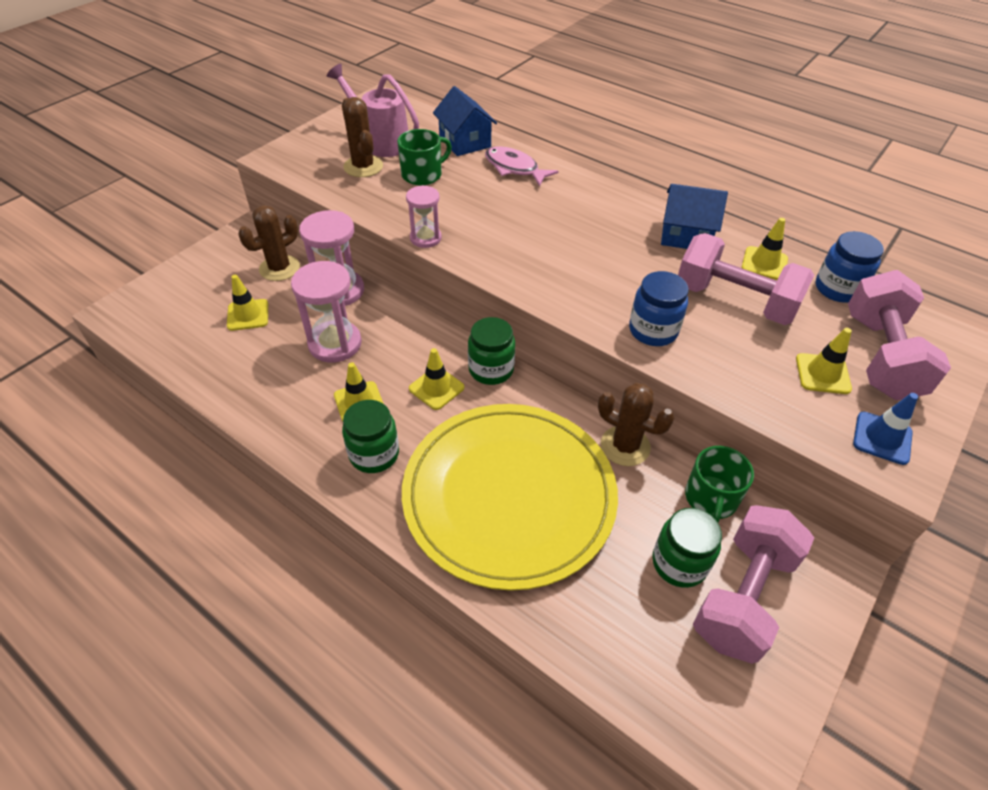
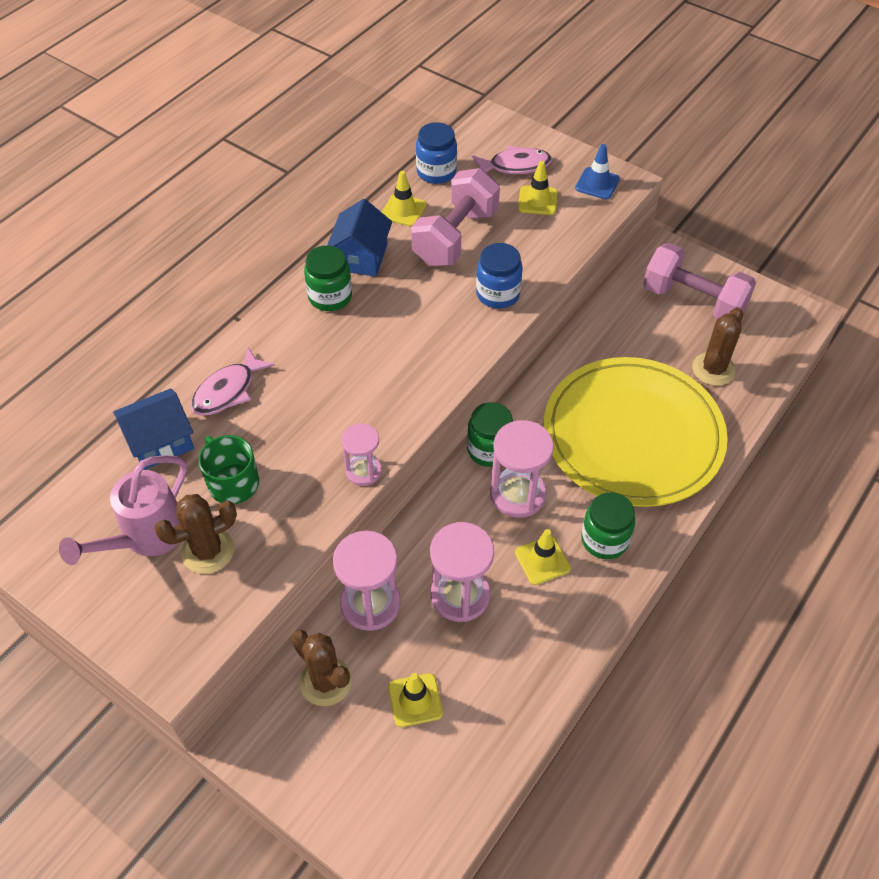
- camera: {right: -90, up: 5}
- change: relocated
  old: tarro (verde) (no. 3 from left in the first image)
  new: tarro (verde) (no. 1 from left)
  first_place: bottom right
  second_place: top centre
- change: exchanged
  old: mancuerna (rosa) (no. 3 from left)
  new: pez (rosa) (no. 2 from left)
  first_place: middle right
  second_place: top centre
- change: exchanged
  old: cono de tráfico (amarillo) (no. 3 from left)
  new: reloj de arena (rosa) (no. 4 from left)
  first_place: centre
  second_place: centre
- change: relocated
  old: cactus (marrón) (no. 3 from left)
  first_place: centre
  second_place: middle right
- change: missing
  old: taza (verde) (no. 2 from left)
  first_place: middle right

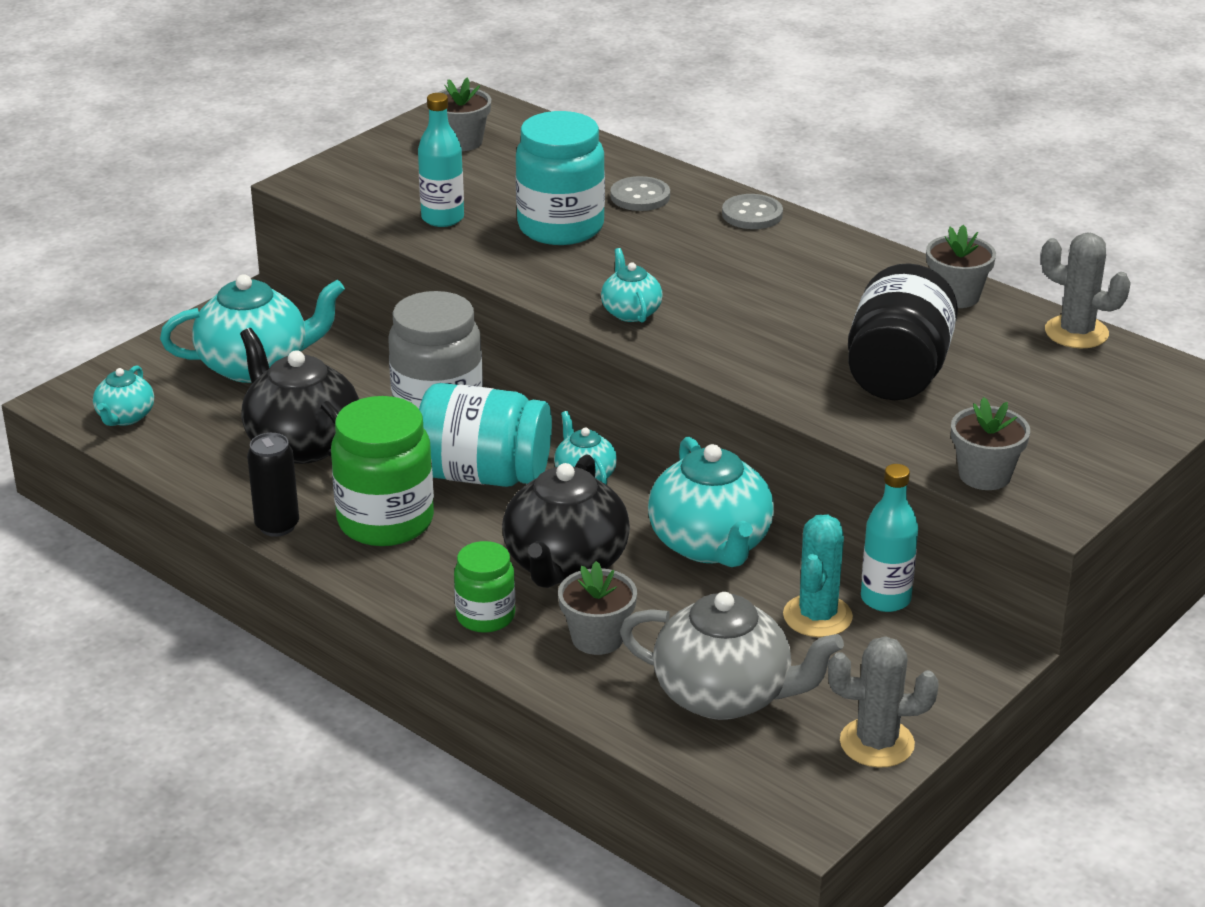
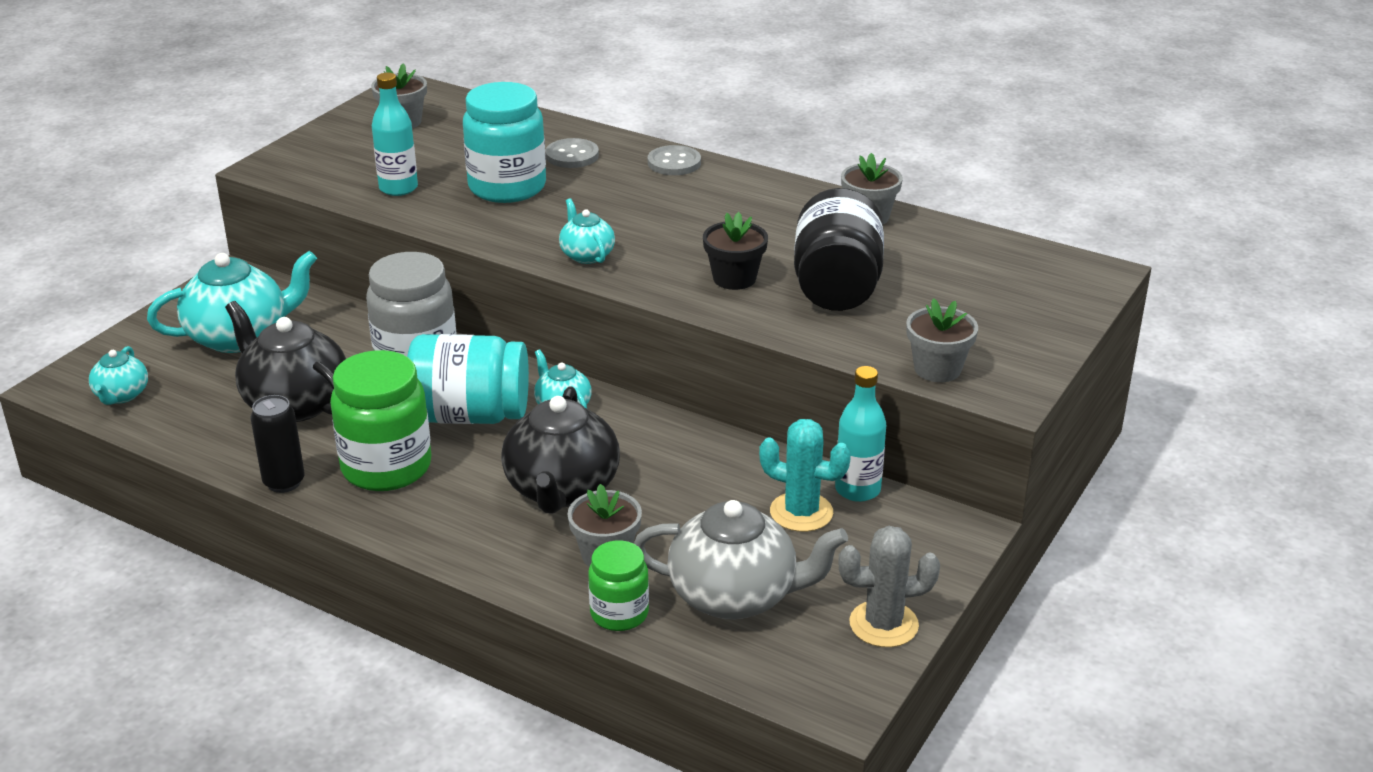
- camera: {right: -10, up: 0}
- change: relocated
  old: tarro (verde) (no. 2 from left)
  first_place: centre
  second_place: bottom centre
- change: appeared
  new: maceta (negro)
  second_place: top centre
- change: spun
  old: cactus (turquesa)
  first_place: middle right
  second_place: centre
  degrees: -75
- change: missing
  old: tetera (turquesa) (no. 5 from left)
  first_place: centre
- change: missing
  old: cactus (gris) (no. 2 from left)
  first_place: top right

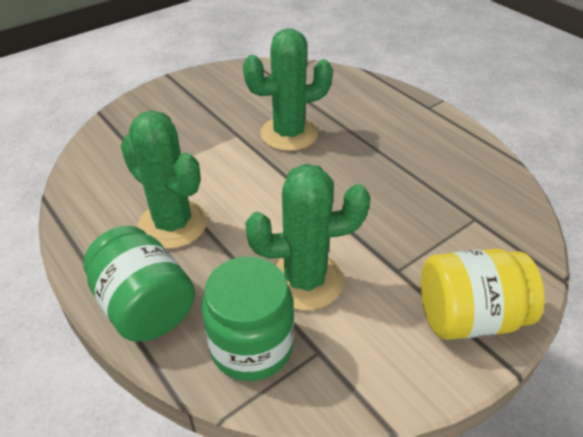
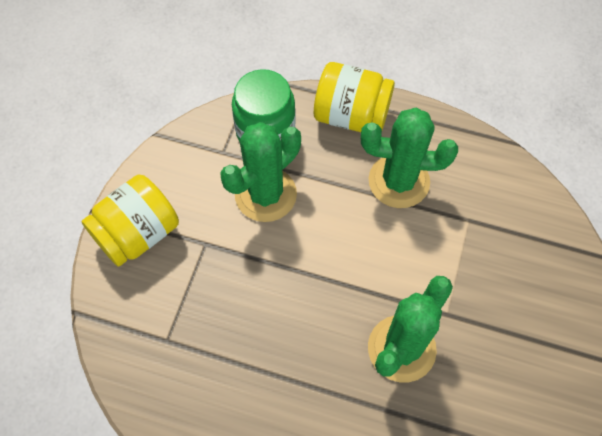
- camera: {right: 145, up: 20}
- change: colour
  old: tarro (verde) (no. 1 from left)
  new: tarro (amarillo) (no. 2 from left)
  first_place: middle left
  second_place: top centre

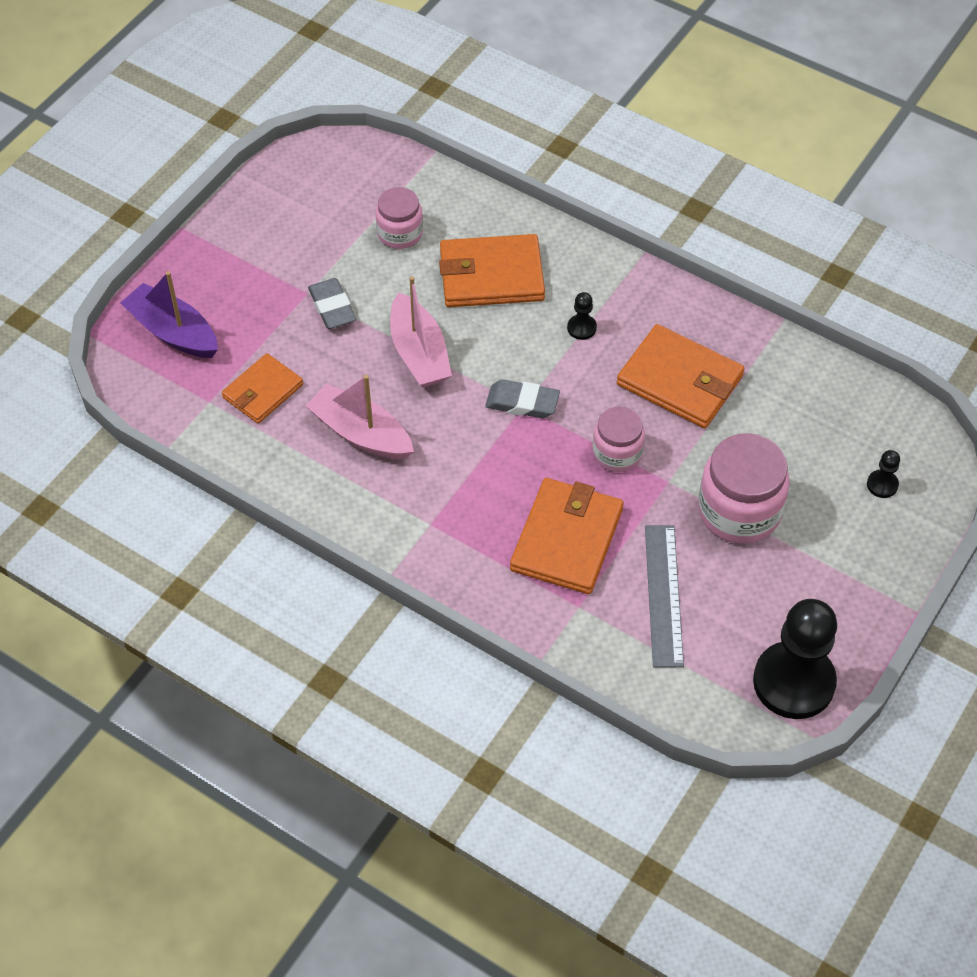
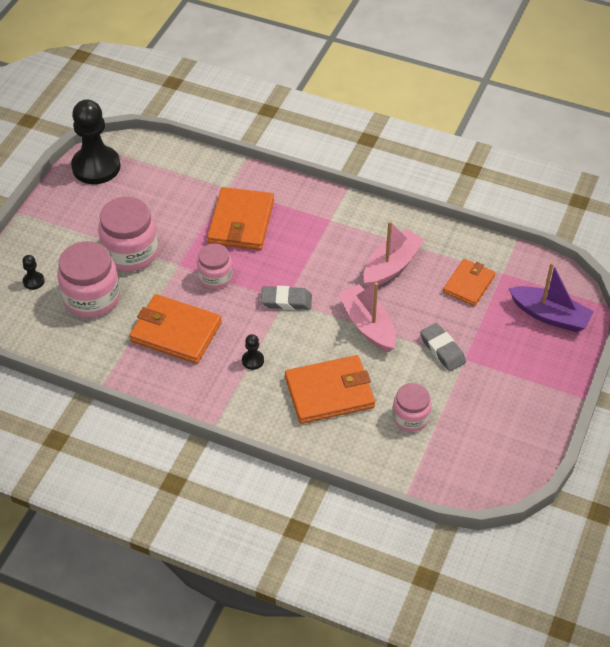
- camera: {right: 170, up: -5}
- change: appeared
  new: tarro (rosa) (no. 1 from left)
  second_place: middle left
- change: spun
  old: barco (rosa) (no. 1 from left in the first image)
  first_place: centre
  second_place: centre
  degrees: -75
- change: missing
  old: regla (gris)
  first_place: middle right

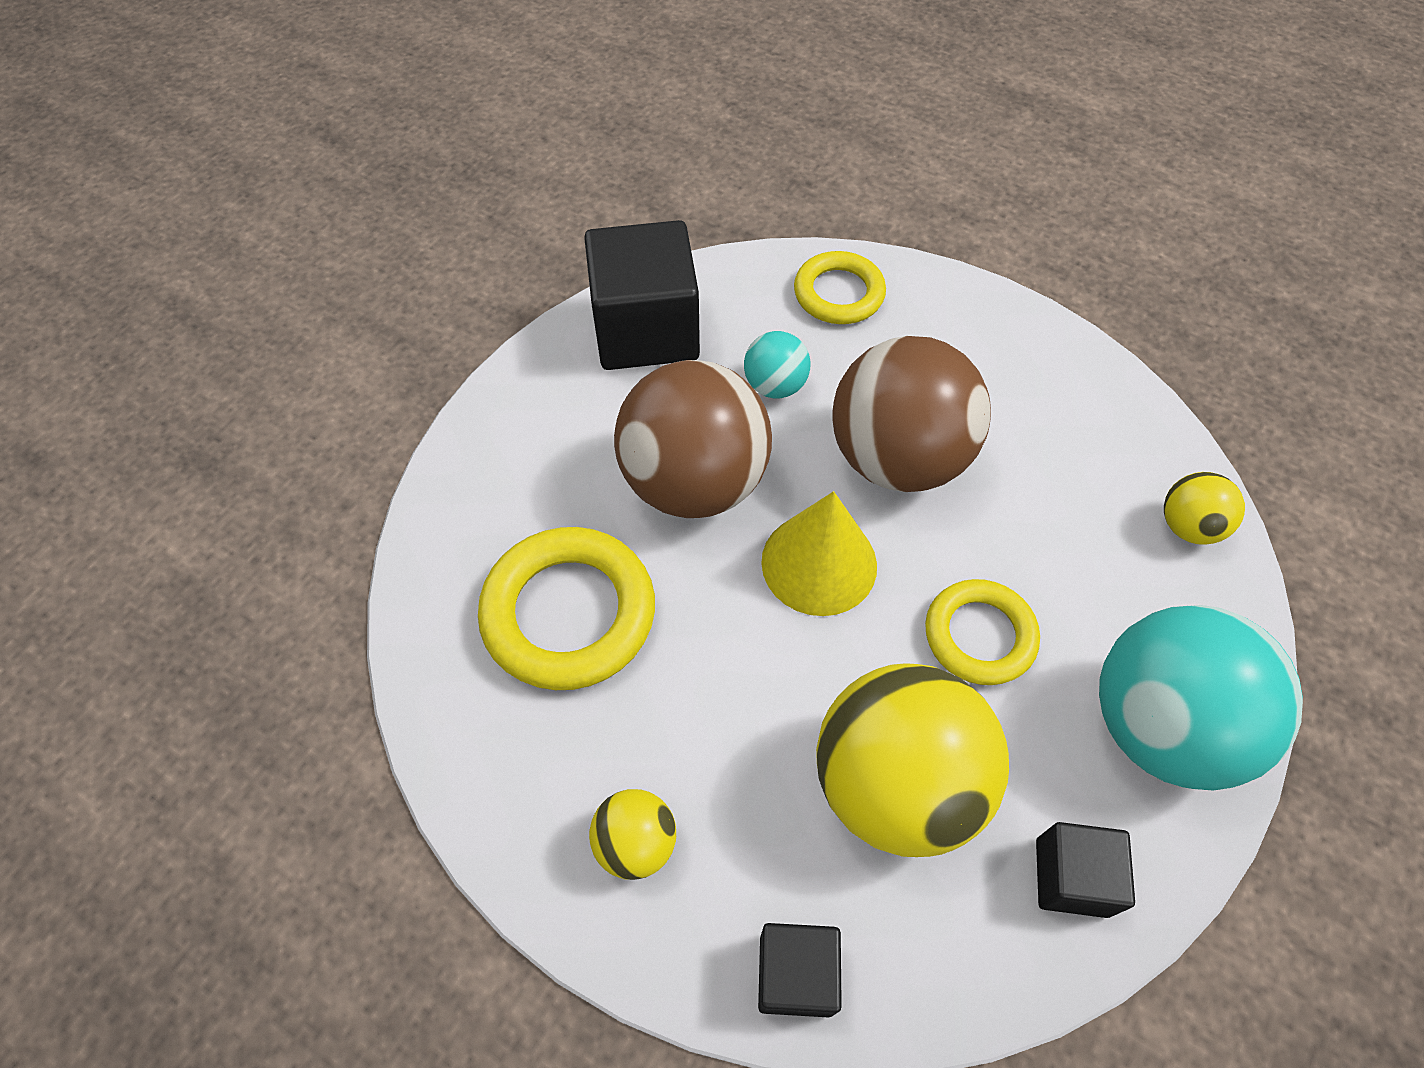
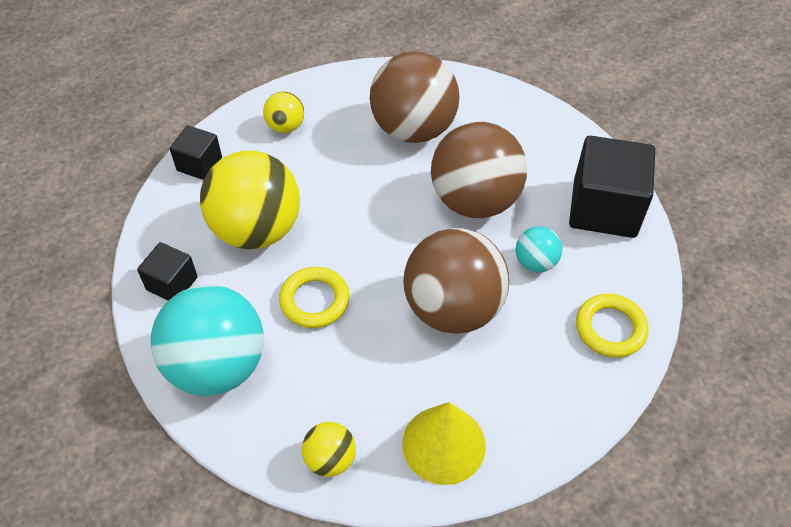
- camera: {right: 110, up: -5}
- change: exchanged
  old: anillo (amarillo) (no. 1 from left)
  new: pelota (marrón) (no. 1 from left)
  first_place: centre
  second_place: top centre
- change: relocated
  old: cono (amarillo)
  first_place: centre
  second_place: bottom centre

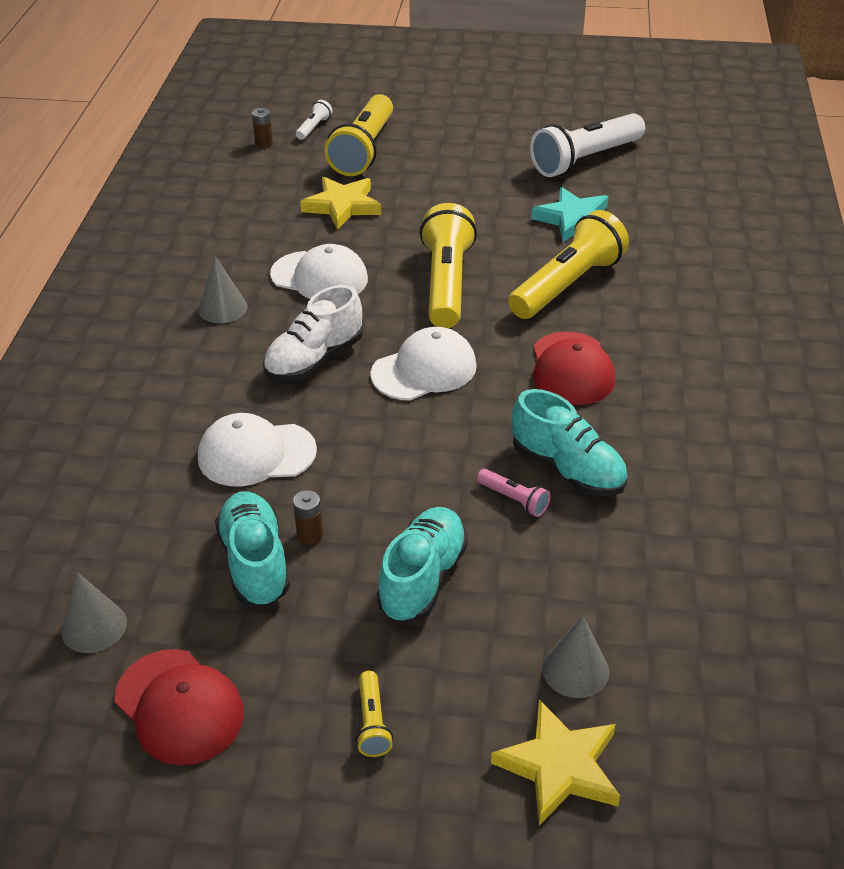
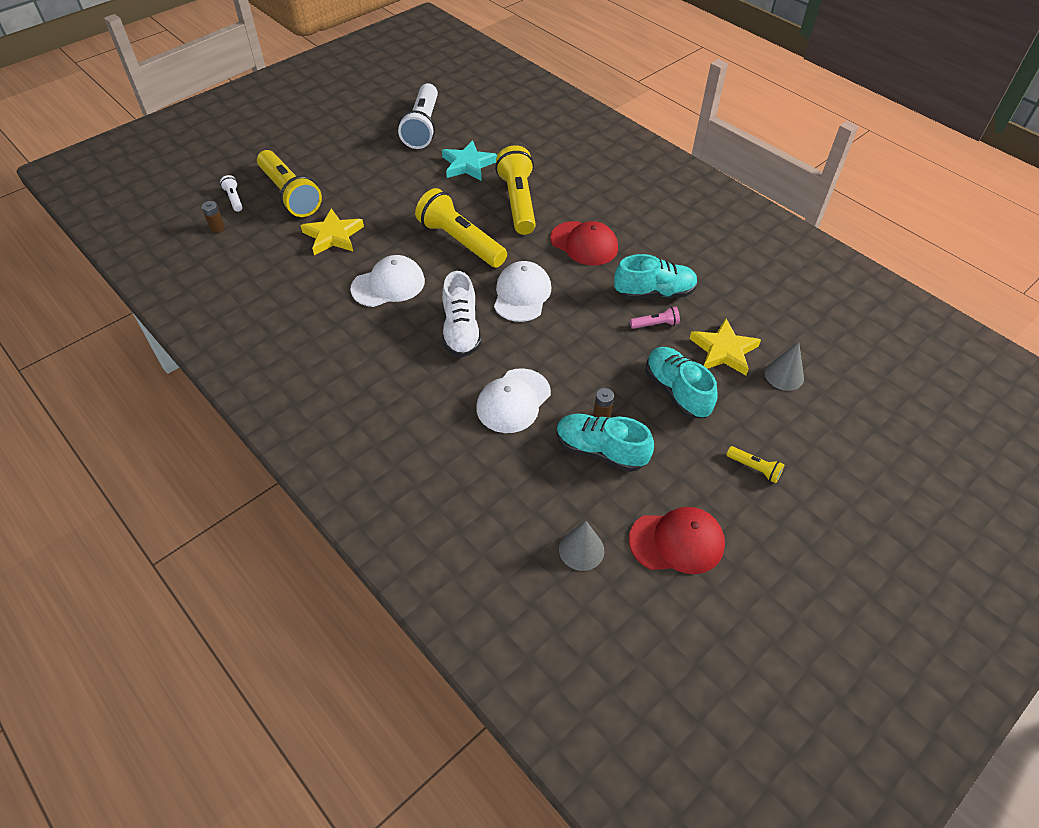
- camera: {right: -50, up: 10}
- change: relocated
  old: estrella (amarillo) (no. 2 from left)
  first_place: bottom centre
  second_place: middle right
- change: missing
  old: cono (gris) (no. 2 from left)
  first_place: top left

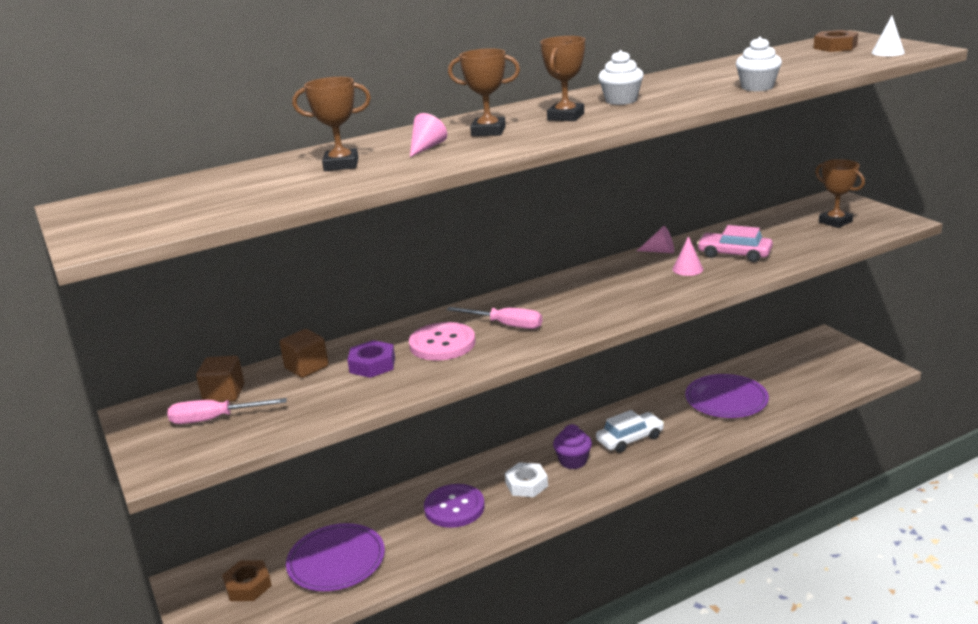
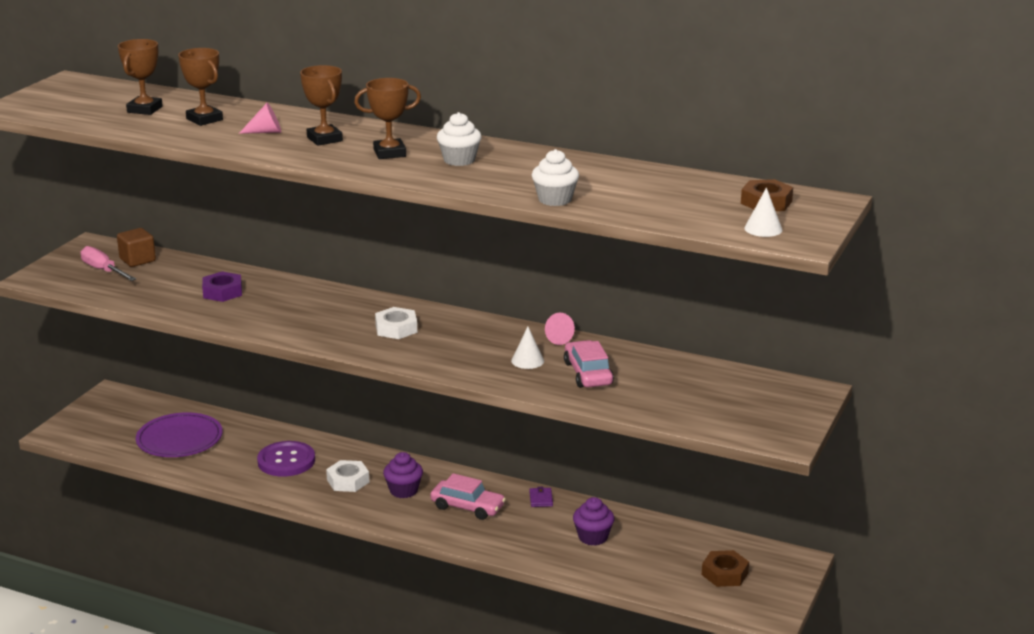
- camera: {right: 50, up: 0}
- change: relocated
  old: trofeo (marrón) (no. 4 from left in the first image)
  new: trofeo (marrón) (no. 1 from left)
  first_place: top right
  second_place: top left
- change: appeared
  new: tuerca (blanco) (no. 2 from left)
  second_place: centre
- change: colour
  old: coche (blanco)
  new: coche (rosa) (no. 1 from left)
  first_place: bottom centre
  second_place: bottom centre
- change: colour
  old: cono (rosa) (no. 3 from left)
  new: cono (blanco) (no. 1 from left)
  first_place: middle right
  second_place: centre
- change: appeared
  new: cartera (morado)
  second_place: bottom centre
- change: exchanged
  old: plato (morado) (no. 2 from left)
  new: magdalena (morado) (no. 2 from left)
  first_place: middle right
  second_place: bottom centre
- change: relocated
  old: tuerca (marrón) (no. 1 from left)
  first_place: bottom left
  second_place: bottom right
- change: missing
  old: cubo (marrón) (no. 2 from left)
  first_place: middle left
- change: missing
  old: botón (rosa)
  first_place: centre
- change: missing
  old: destornillador (rosa) (no. 2 from left)
  first_place: centre

